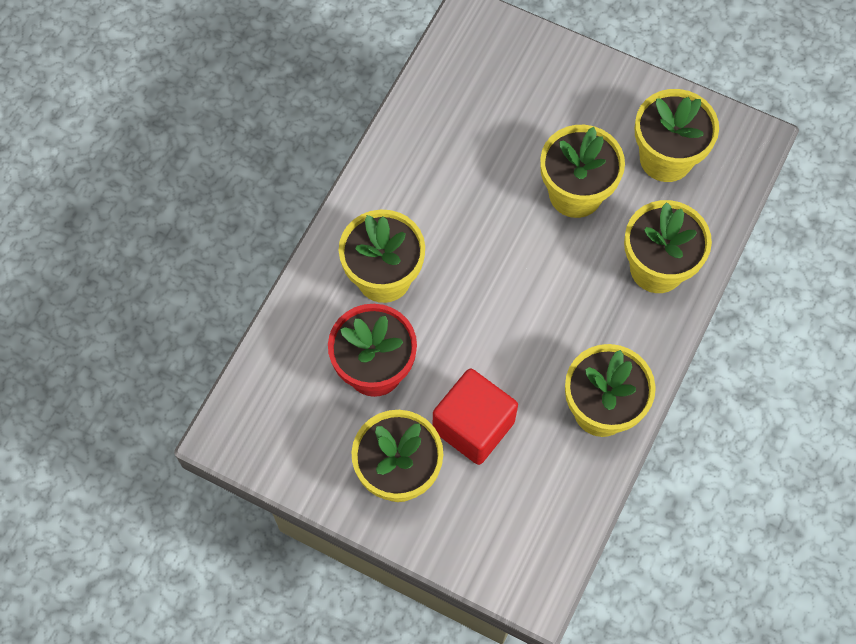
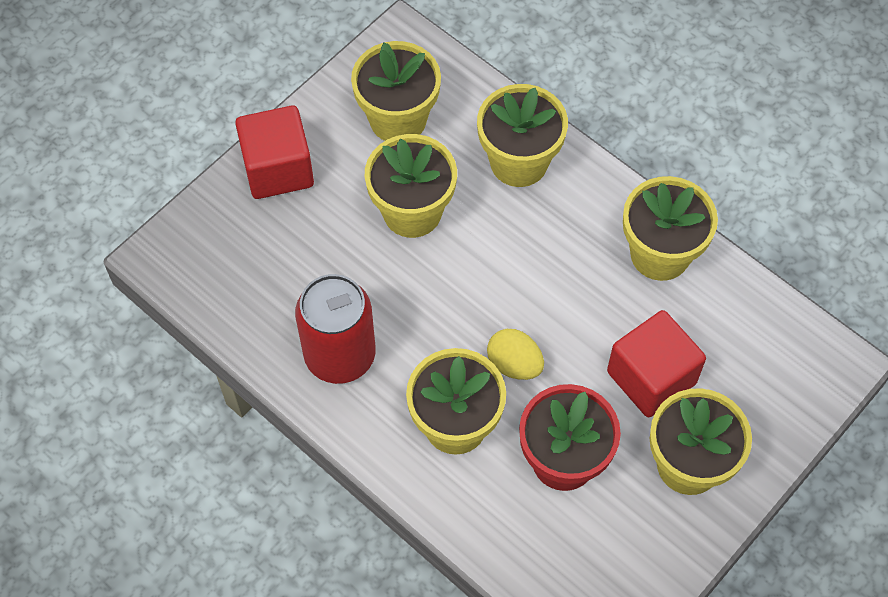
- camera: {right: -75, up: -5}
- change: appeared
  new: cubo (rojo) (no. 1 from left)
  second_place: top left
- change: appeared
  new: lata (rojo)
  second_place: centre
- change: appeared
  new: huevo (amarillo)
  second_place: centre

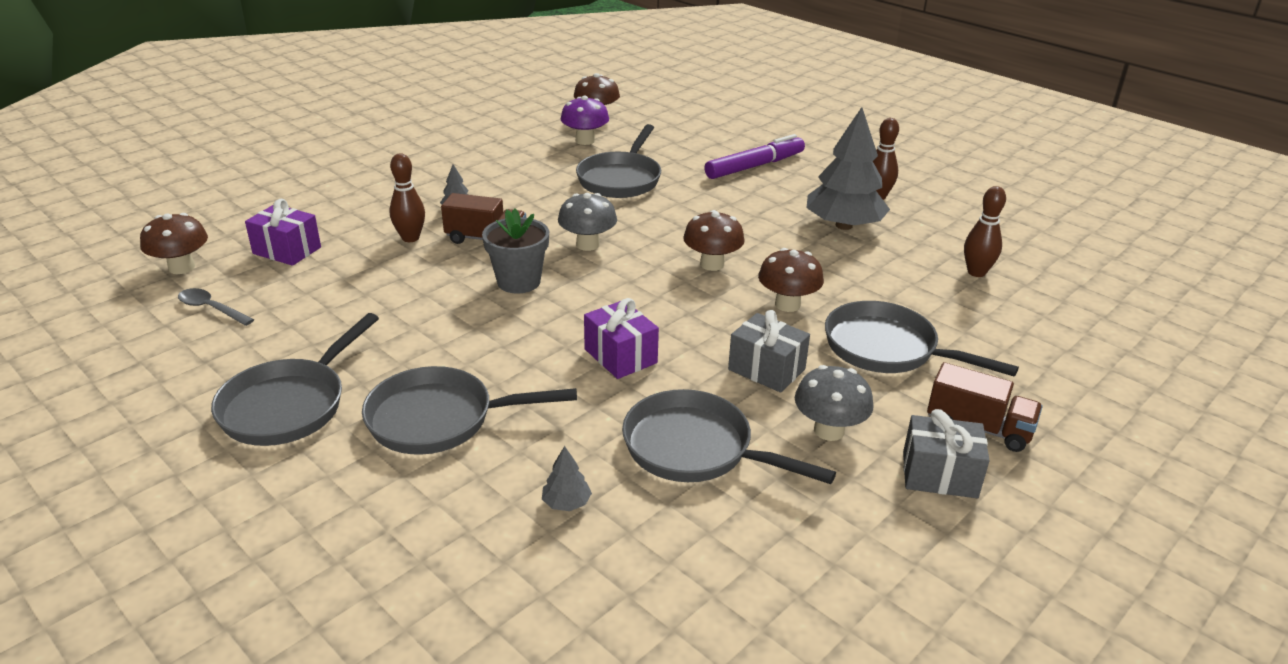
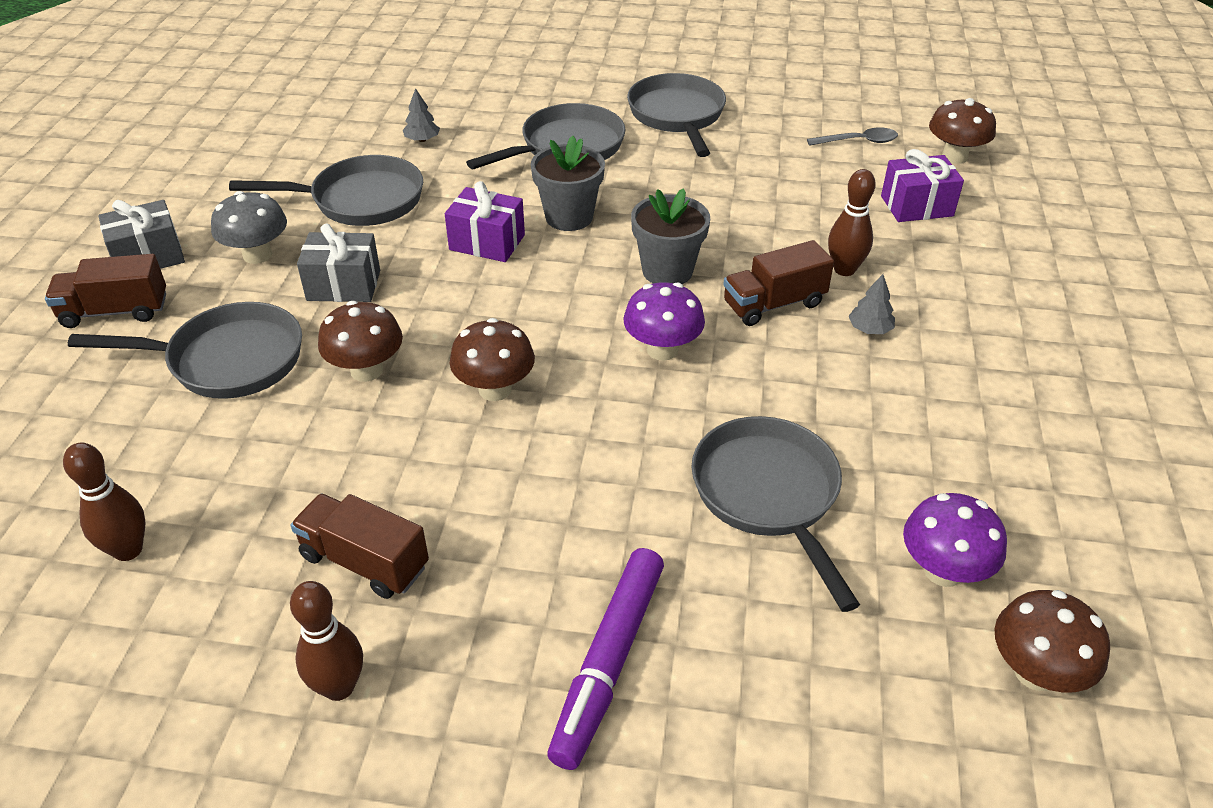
- camera: {right: 145, up: 10}
- change: exchanged
  old: árbol (gris) (no. 3 from left)
  new: camión (marrón) (no. 2 from left)
  first_place: top centre
  second_place: bottom left
- change: appeared
  new: maceta (gris) (no. 1 from left)
  second_place: top centre
- change: colour
  old: seta (gris) (no. 1 from left)
  new: seta (morado) (no. 1 from left)
  first_place: centre
  second_place: centre

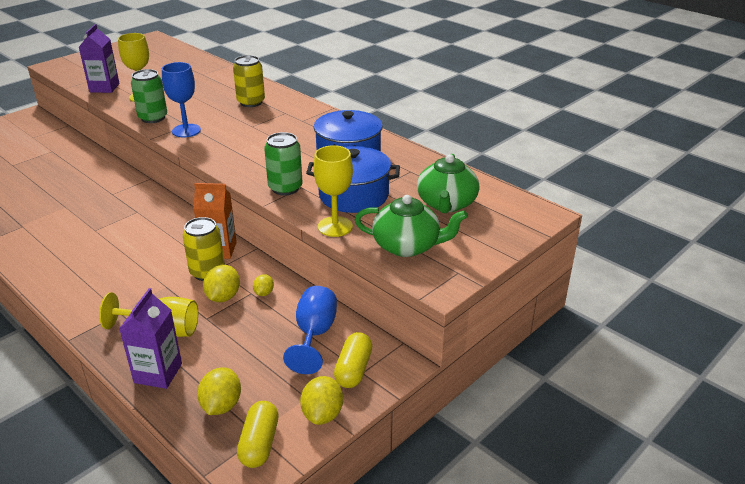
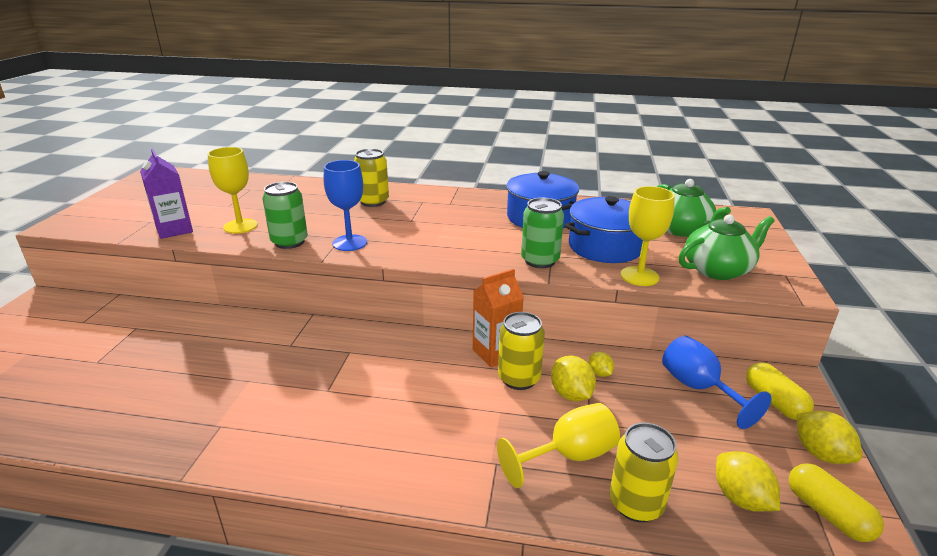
- camera: {right: -35, up: -5}
- change: exchanged
  old: cartón de leche (morado) (no. 2 from left)
  new: lata (amarillo) (no. 3 from left)
  first_place: bottom left
  second_place: bottom right

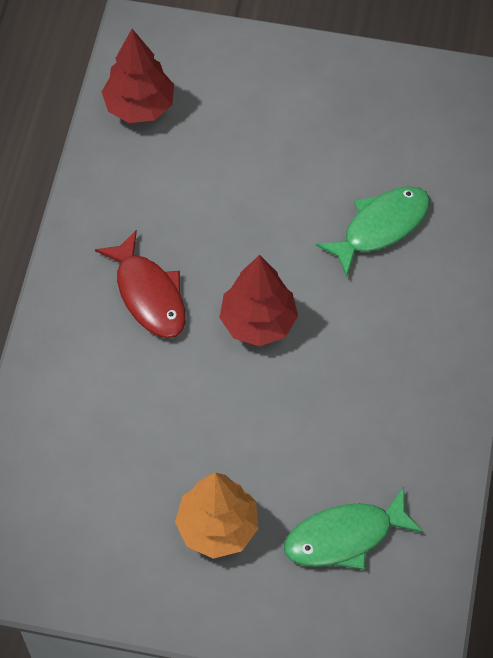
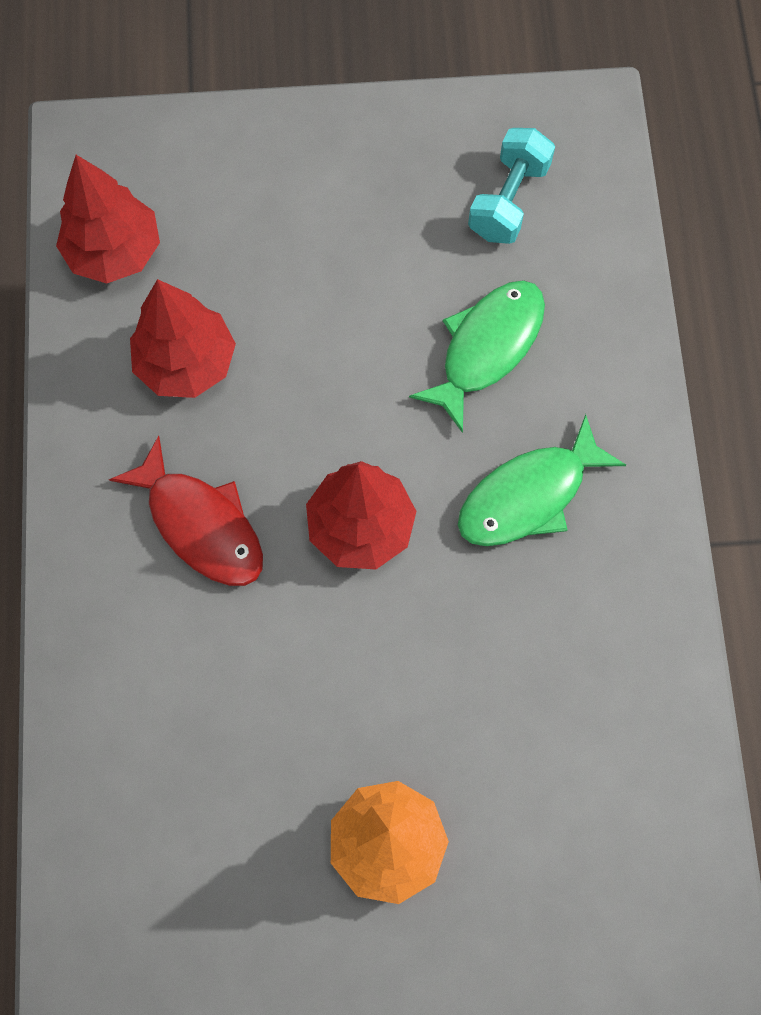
- camera: {right: -15, up: 10}
- change: appeared
  new: árbol (rojo) (no. 2 from left)
  second_place: top left
- change: relocated
  old: pez (verde) (no. 1 from left in the first image)
  new: pez (verde) (no. 2 from left)
  first_place: bottom right
  second_place: middle right
- change: appeared
  new: mancuerna (turquesa)
  second_place: top right

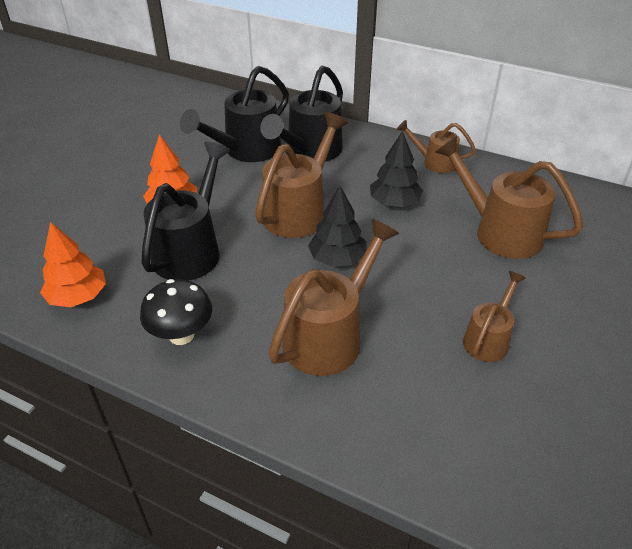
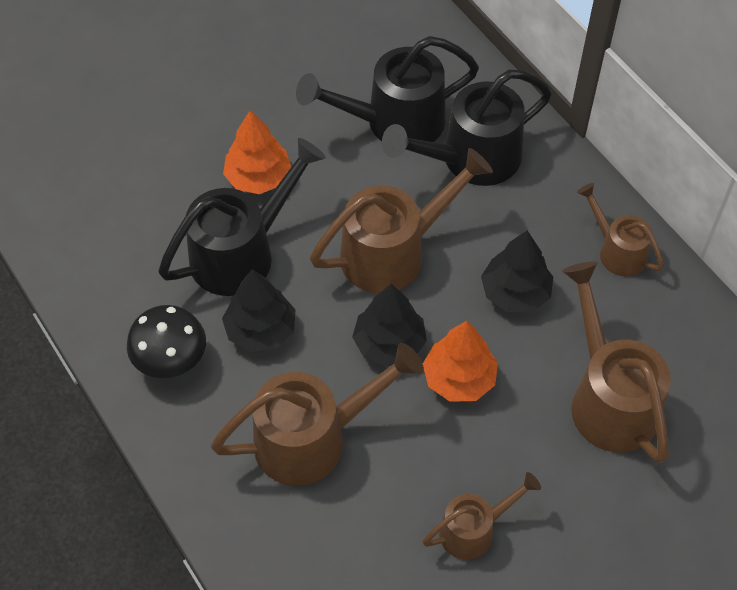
- camera: {right: 30, up: 15}
- change: appeared
  new: árbol (negro) (no. 1 from left)
  second_place: centre
- change: relocated
  old: árbol (naranja) (no. 1 from left in the first image)
  new: árbol (naranja) (no. 2 from left)
  first_place: middle left
  second_place: centre

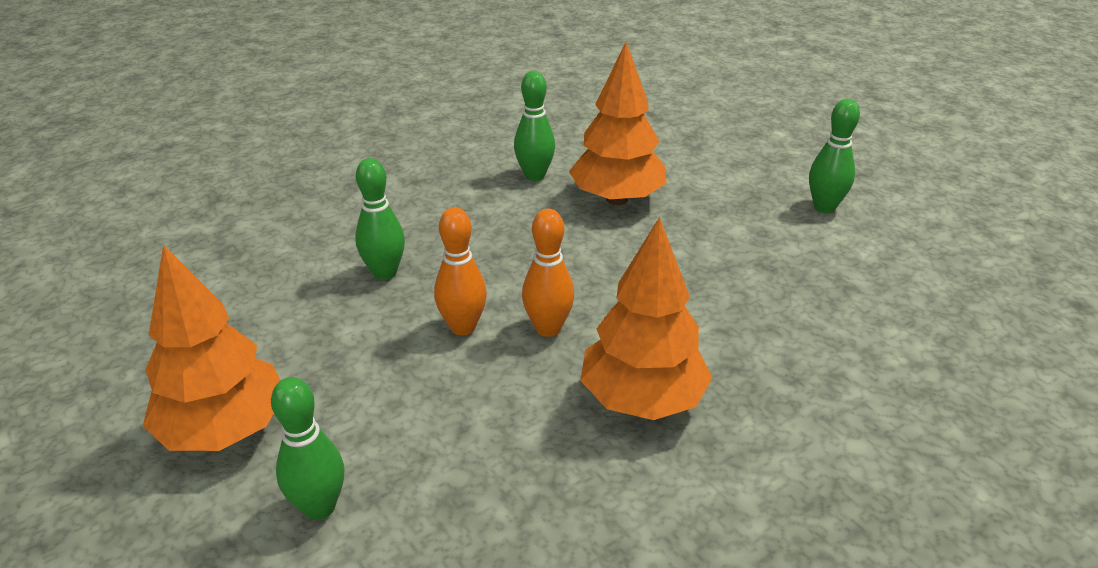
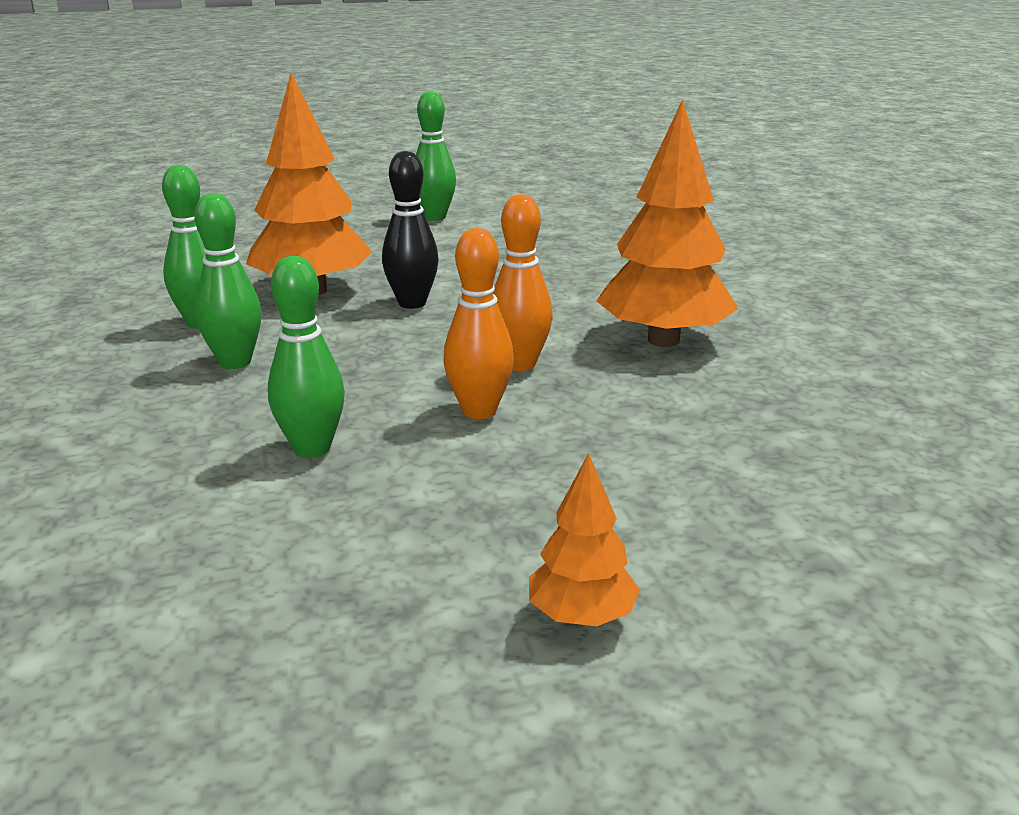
- camera: {right: -70, up: -10}
- change: relocated
  old: bolo (verde) (no. 1 from left in the first image)
  new: bolo (verde) (no. 2 from left)
  first_place: bottom left
  second_place: middle left
- change: appeared
  new: bolo (negro)
  second_place: top centre
- change: size
  old: árbol (naranja) (no. 1 from left in the first image)
  first_place: middle left
  second_place: centre
  factor: 0.51

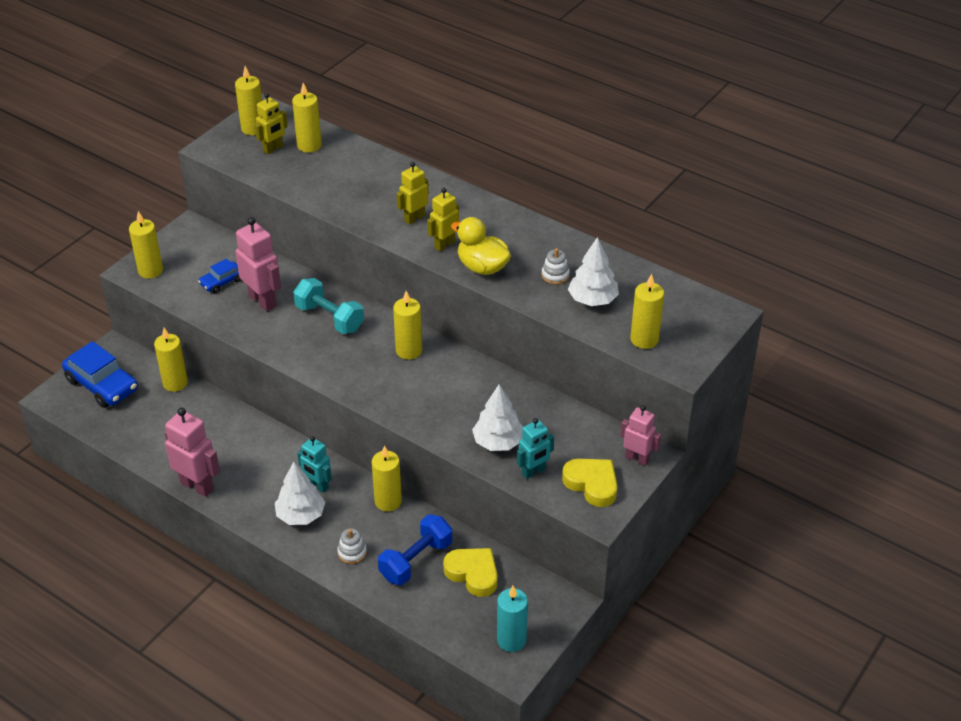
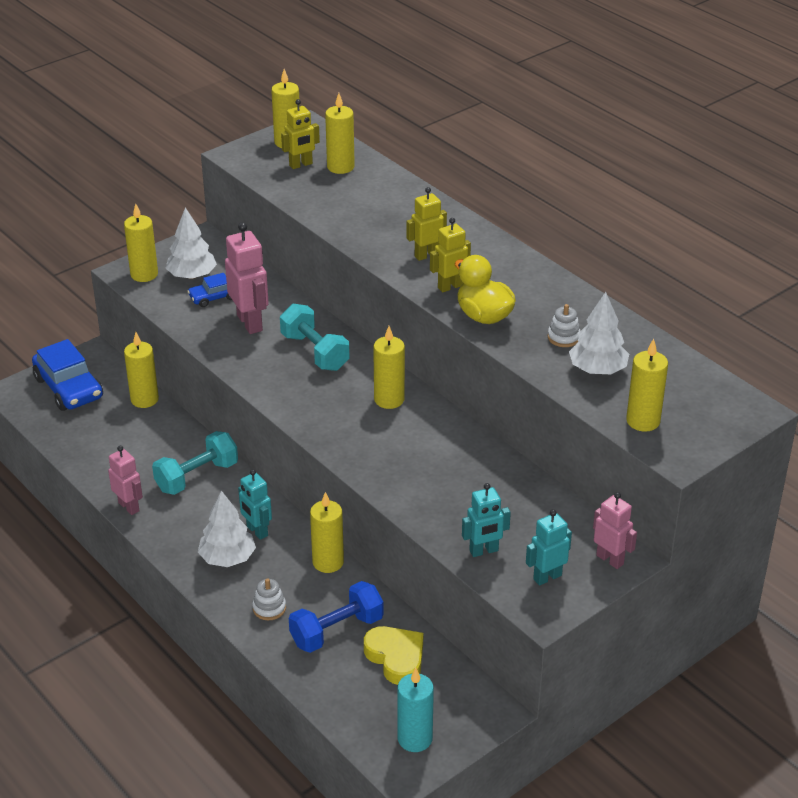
- camera: {right: 15, up: -5}
- change: size
  old: robot (rosa) (no. 1 from left)
  first_place: middle left
  second_place: middle left
  factor: 0.64
- change: appeared
  new: mancuerna (turquesa) (no. 1 from left)
  second_place: middle left
- change: relocated
  old: árbol (blanco) (no. 2 from left in the first image)
  new: árbol (blanco) (no. 1 from left)
  first_place: centre
  second_place: top left
- change: exchanged
  old: corazón (amarillo) (no. 2 from left)
  new: robot (turquesa) (no. 3 from left)
  first_place: bottom centre
  second_place: bottom right

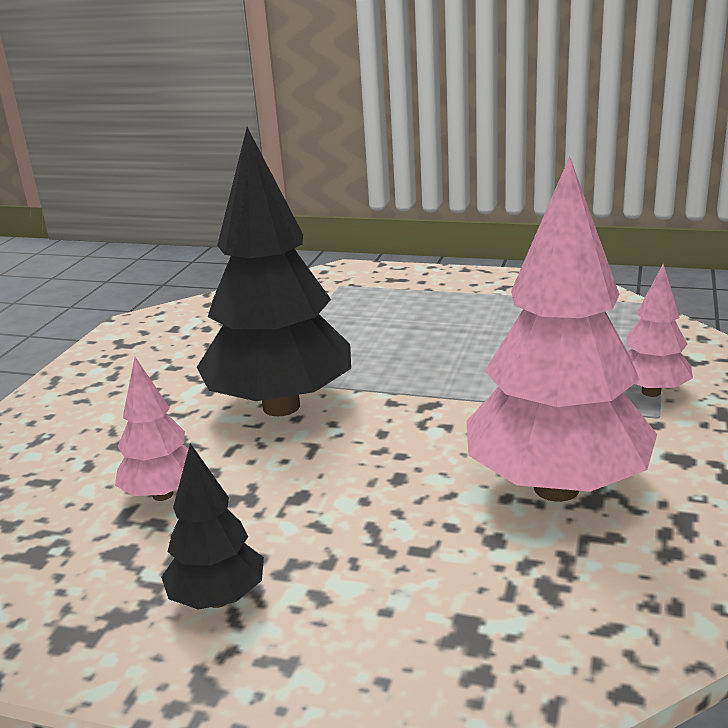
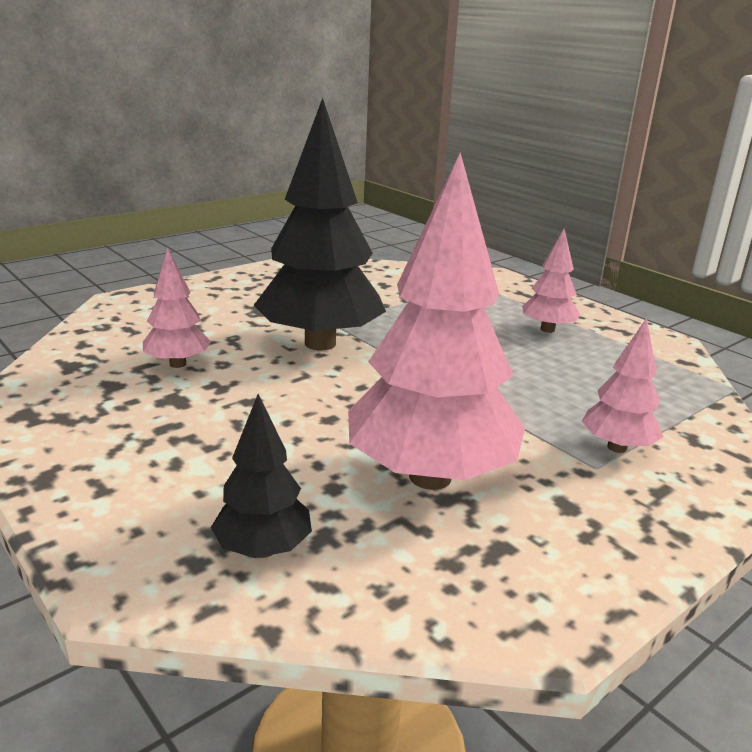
- camera: {right: 30, up: 0}
- change: relocated
  old: árbol (negro) (no. 1 from left)
  first_place: bottom left
  second_place: centre
- change: appeared
  new: árbol (rosa) (no. 3 from left)
  second_place: middle right

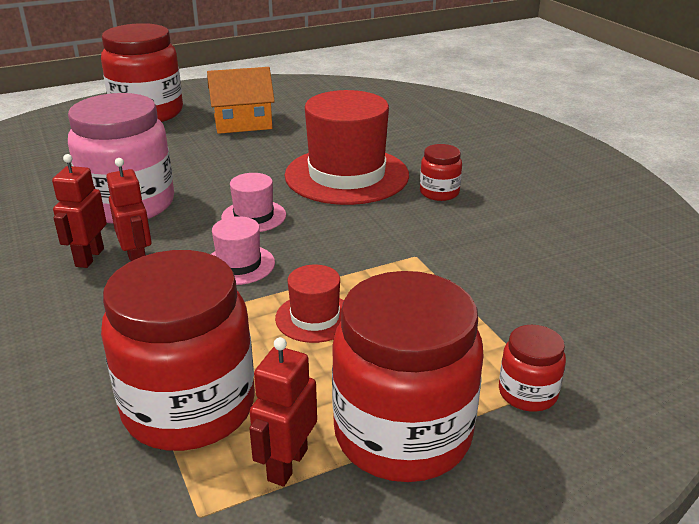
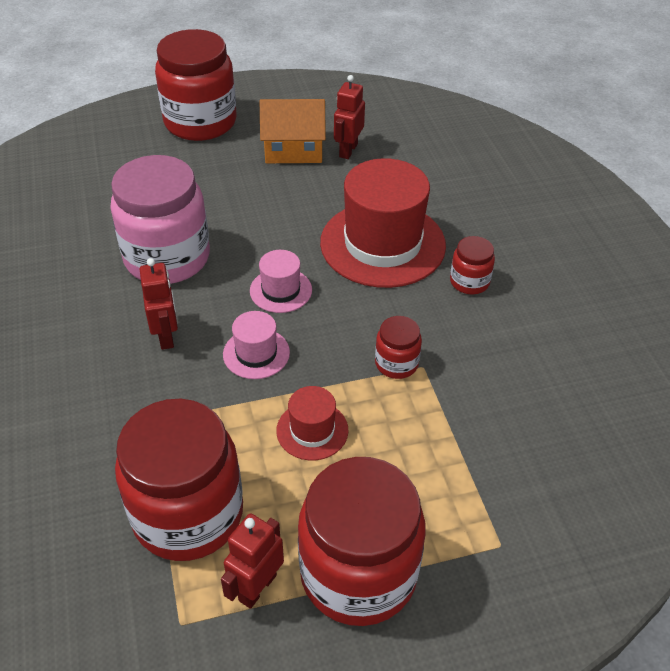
- camera: {right: 10, up: 15}
- change: relocated
  old: robot (rojo) (no. 1 from left in the first image)
  new: robot (rojo) (no. 3 from left)
  first_place: middle left
  second_place: top centre
- change: relocated
  old: tarro (rojo) (no. 5 from left in the first image)
  new: tarro (rojo) (no. 4 from left)
  first_place: bottom right
  second_place: centre

